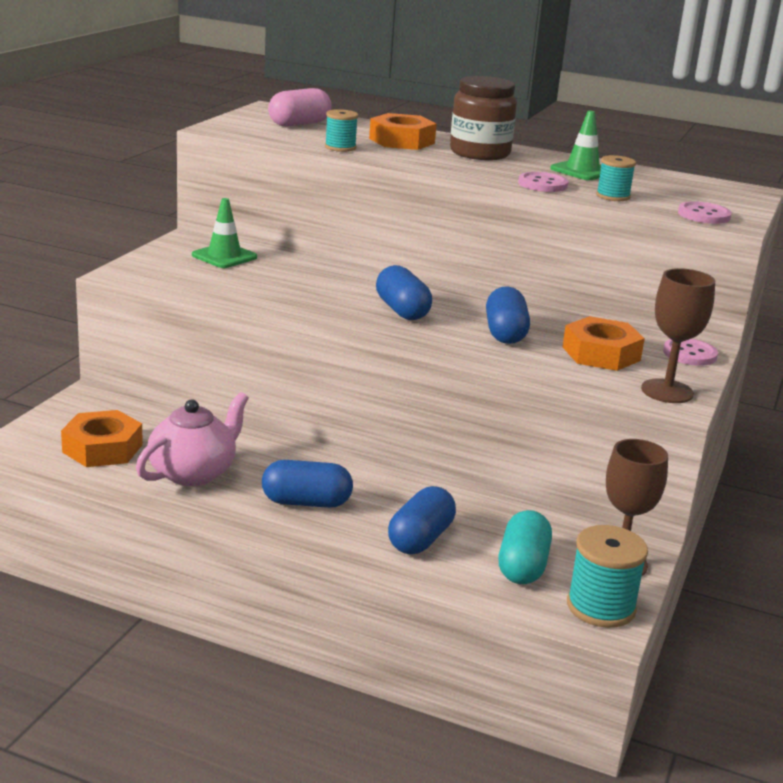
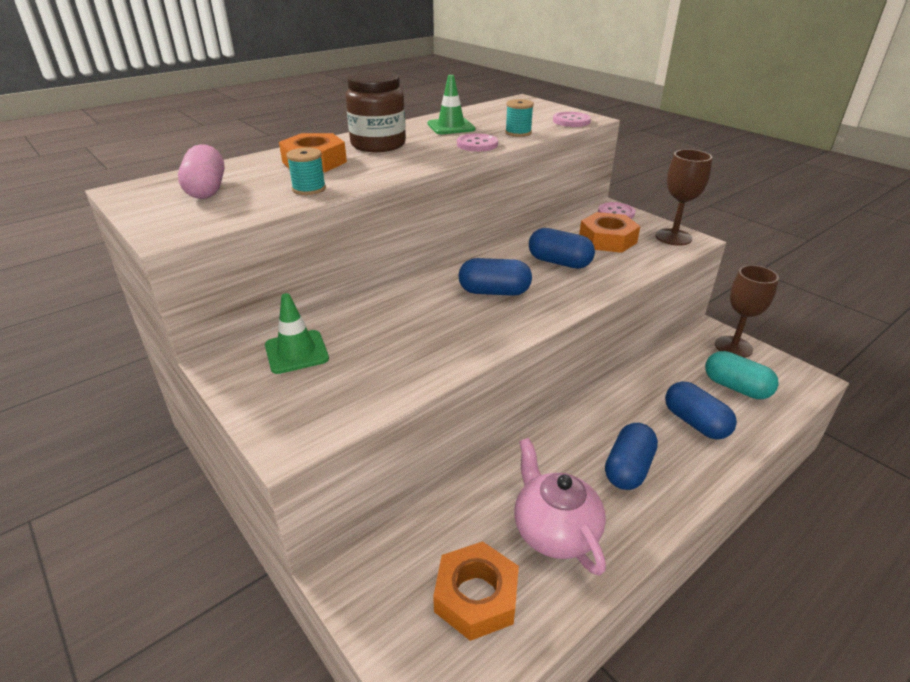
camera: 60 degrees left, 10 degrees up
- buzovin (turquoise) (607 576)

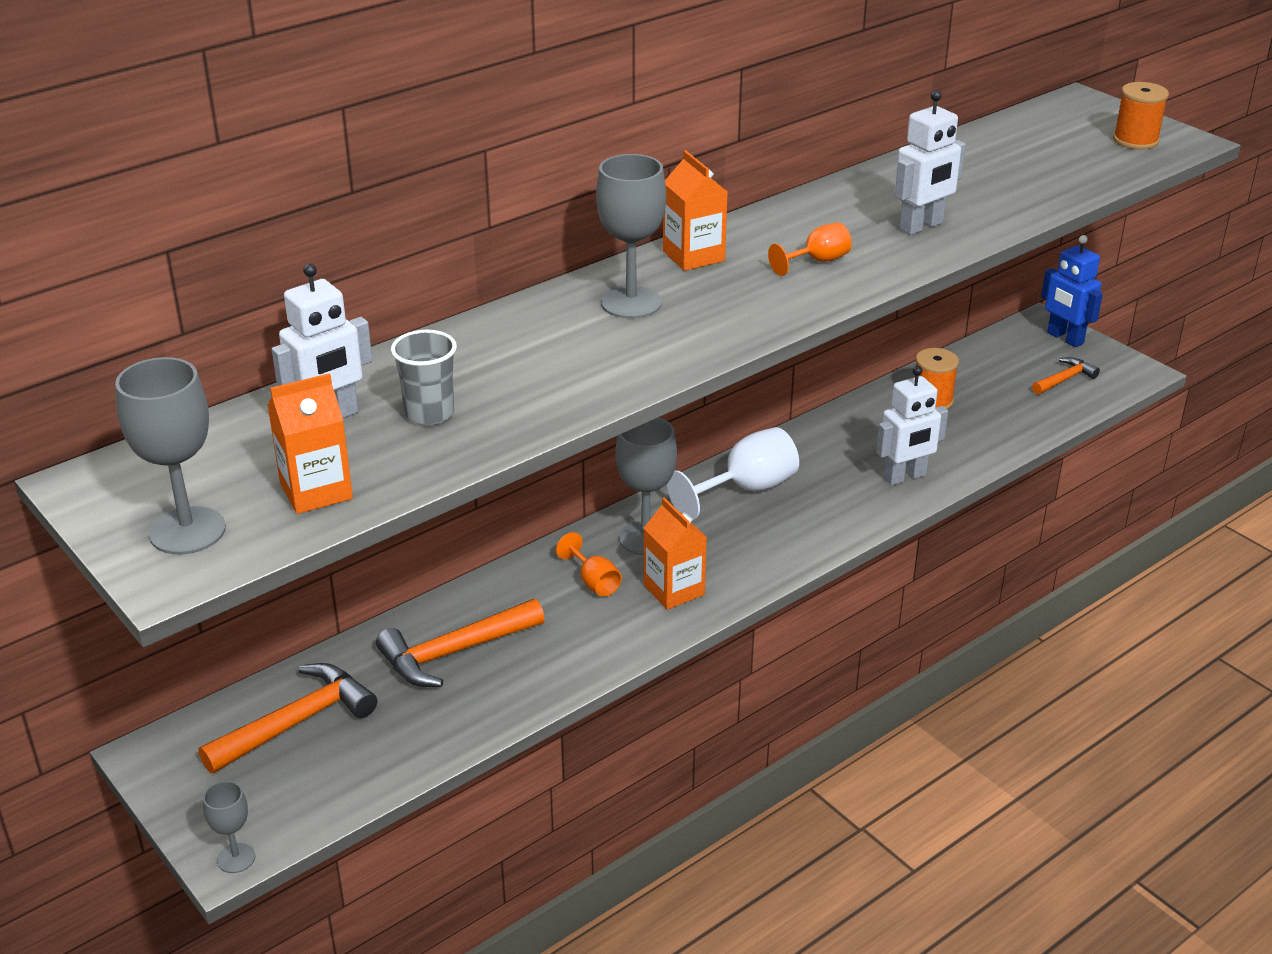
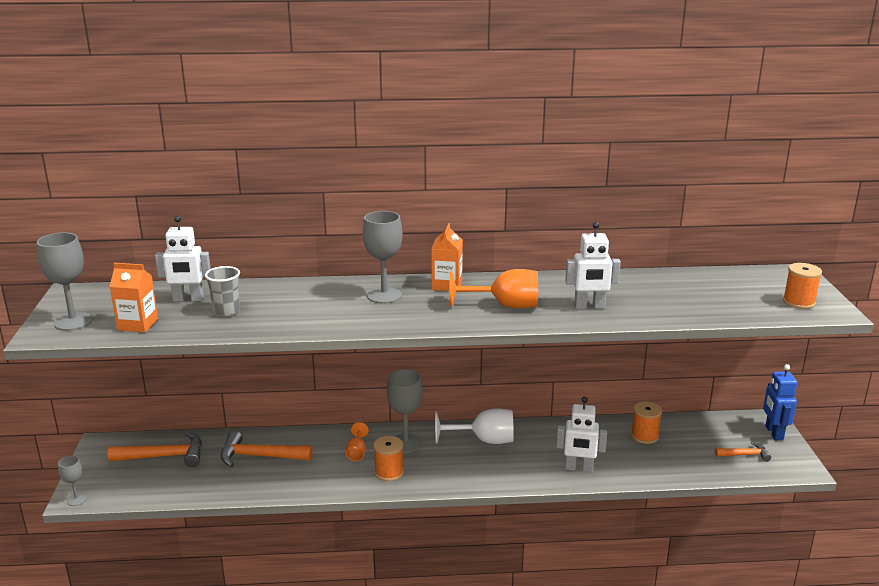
camera: 35 degrees right, 10 degrees down
~ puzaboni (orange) (675 554) to buzovin (orange) (388 458)
~ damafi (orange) (810 249) = (494 289) x1.80

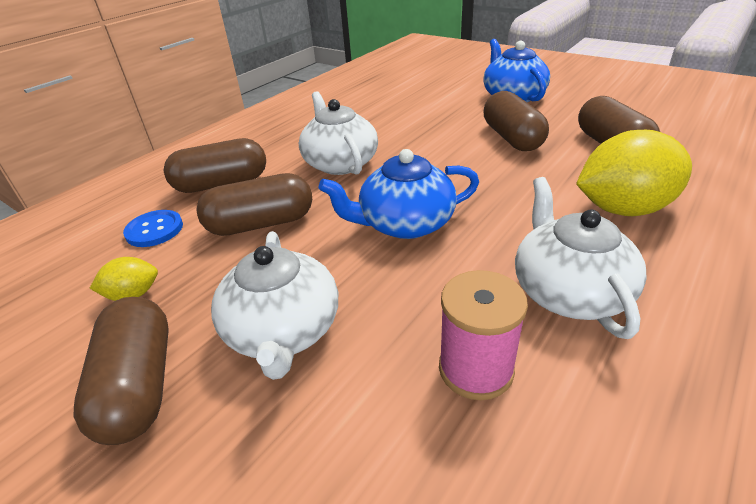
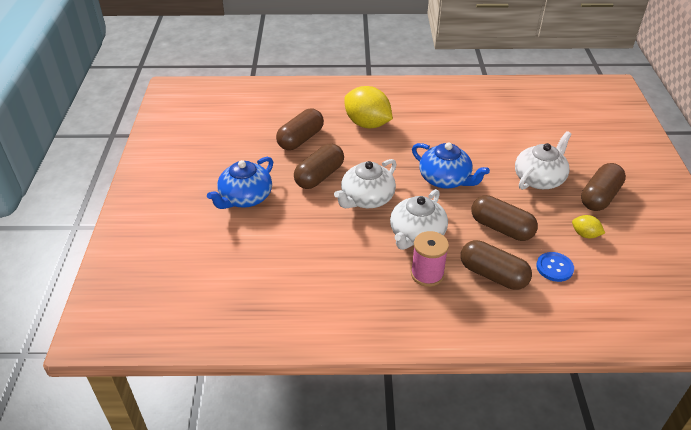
camera: 130 degrees left, 5 degrees up
~ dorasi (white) (581 258) to (365 183)
~ buzovin (pink) (483 335) to (430 259)

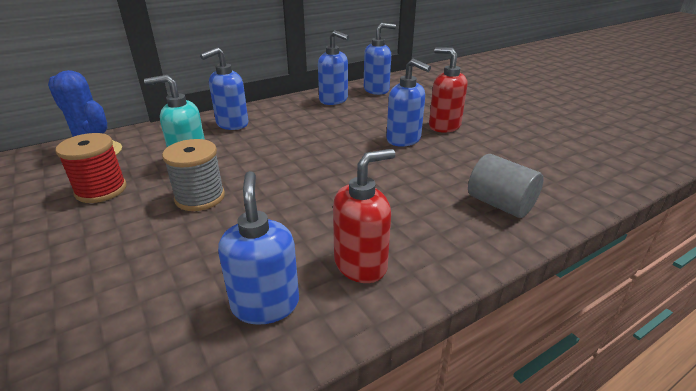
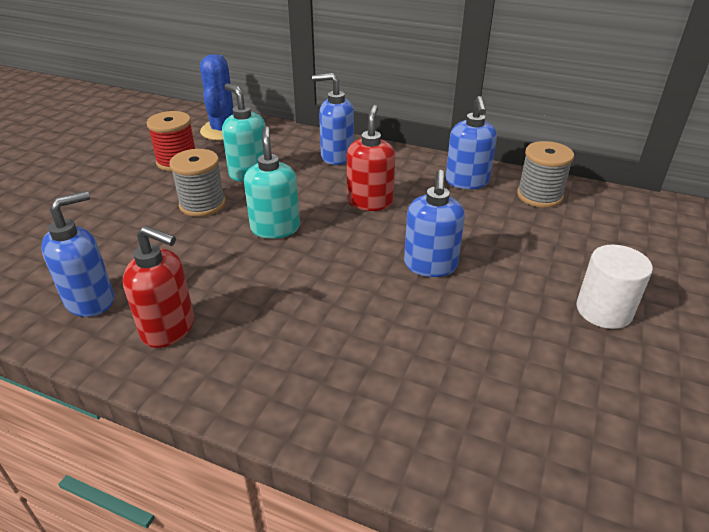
camera: 55 degrees right, 5 degrees up
+ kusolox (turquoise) (272 182)
~ kusolox (red) (448 90) to (371 158)
~ kusolox (blue) (380 59) to buzovin (grey) (545 174)
+ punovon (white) (614 287)
- punovon (grey) (506 186)

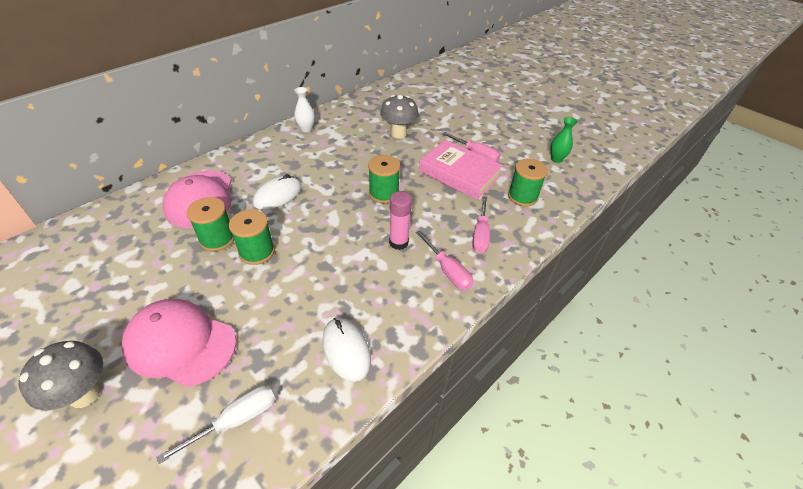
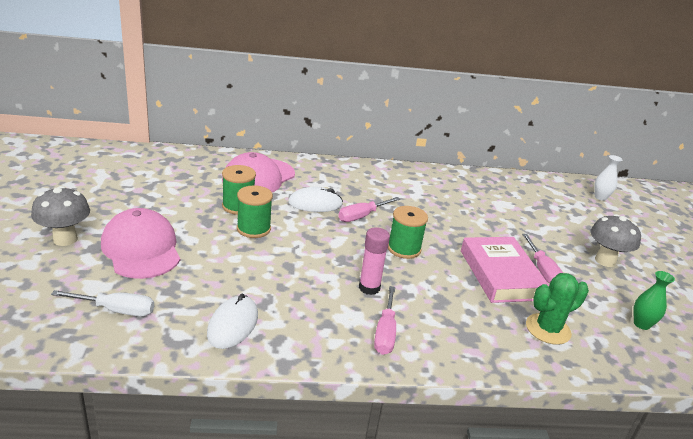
camera: 40 degrees right, 15 degrees down
~ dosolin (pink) (481 225) to (369 209)
~ buzovin (green) (528 182) to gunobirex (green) (557 309)
~ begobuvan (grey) (399 116) to (615 240)
~ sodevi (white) (304 109) to (608 178)

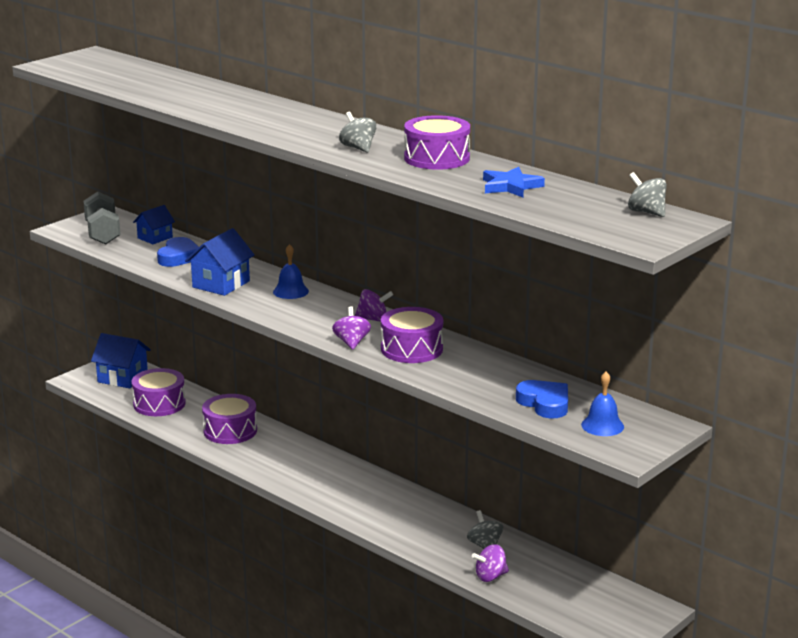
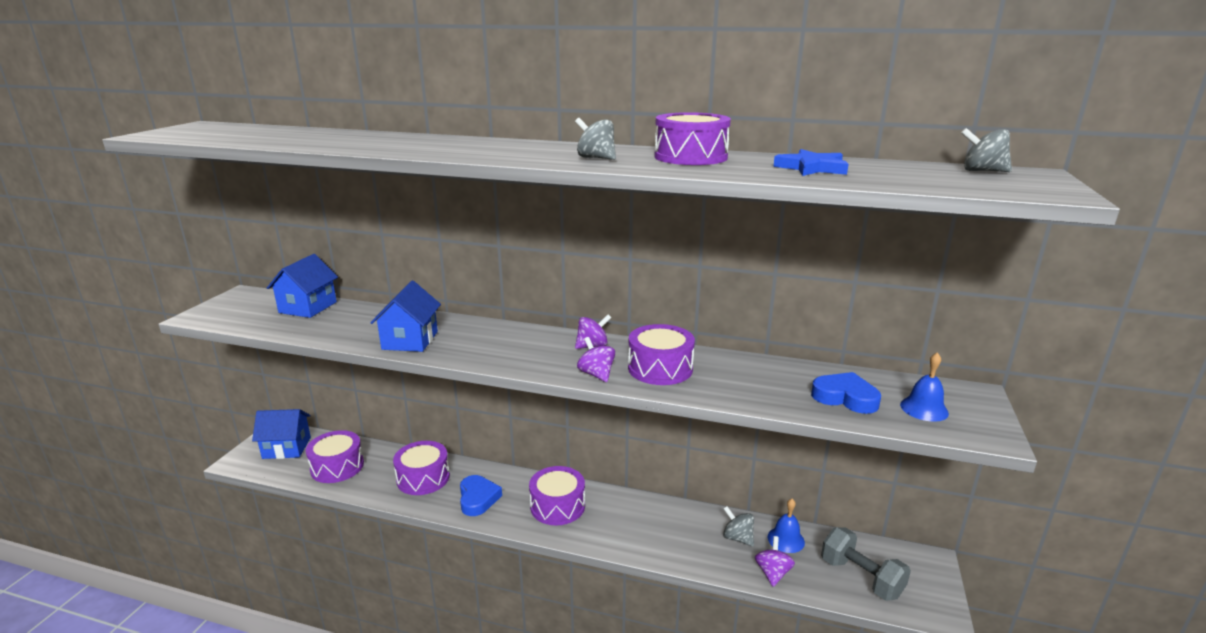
camera: 25 degrees left, 0 degrees up
~ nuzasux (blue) (154 224) = (302 286) x1.55
~ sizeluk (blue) (178 252) to (481 495)
+ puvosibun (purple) (557 495)
~ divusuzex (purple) (490 563) = (775 561) 150 degrees clockwise
~ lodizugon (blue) (291 271) to (786 526)
~ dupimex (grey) (101 218) to (866 564)

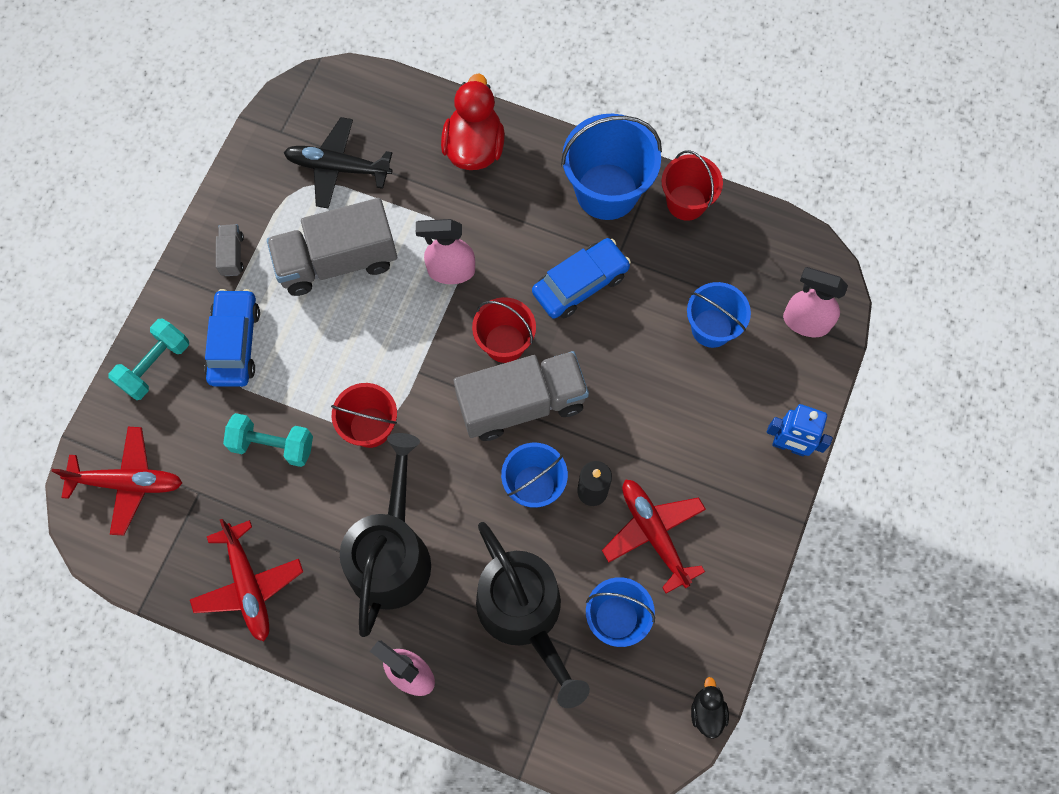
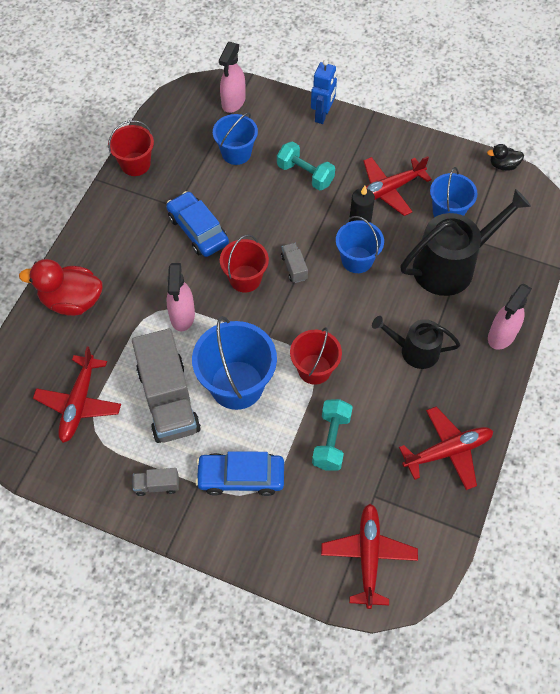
camera: 90 degrees left, 10 degrees down
~ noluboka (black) (337 163) to noluboka (red) (77 394)
~ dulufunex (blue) (611 167) to (234 363)
~ dupimex (turquoise) (149 359) to (306 166)
~ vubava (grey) (521 396) = (294 263) x0.42
~ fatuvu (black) (385 535) = (416 342) x0.60

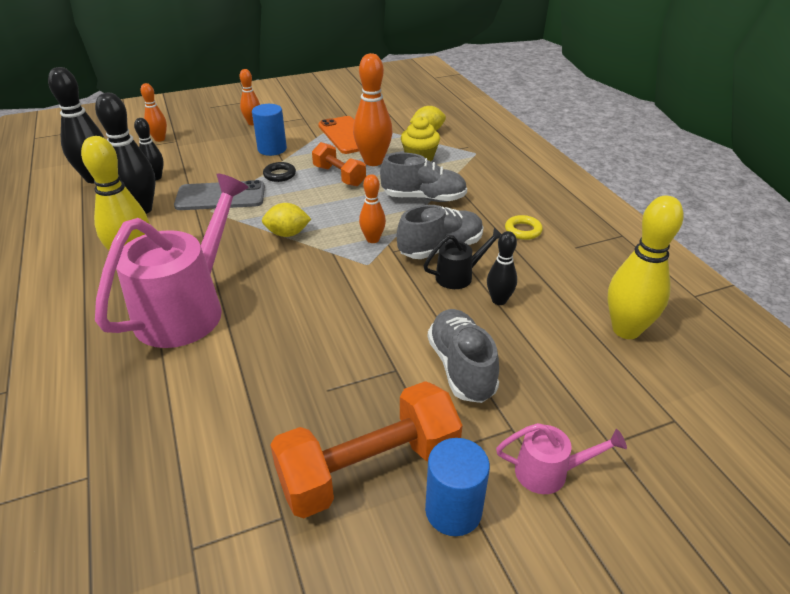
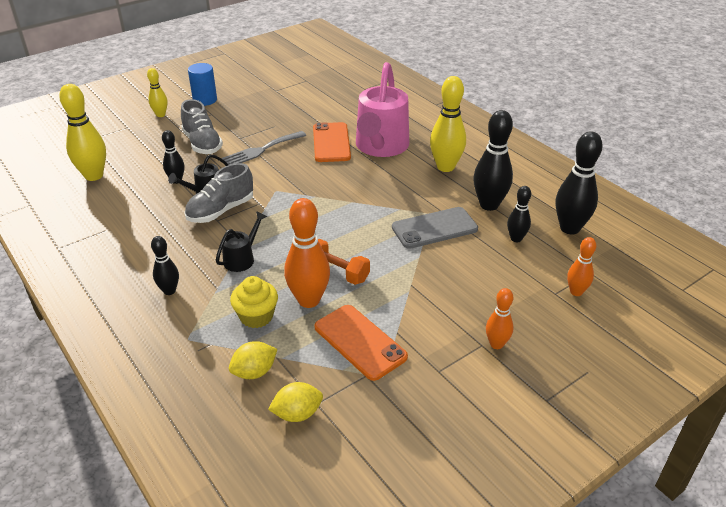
camera: 165 degrees right, 0 degrees up
~ fatuvu (pink) (561 458) to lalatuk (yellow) (157 92)
+ lalatuk (black) (165 265)
~ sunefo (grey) (423 177) to fatuvu (black) (241 241)
+ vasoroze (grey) (263 148)
~ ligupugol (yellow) (286 220) to (295 402)
+ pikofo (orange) (332 142)
- punovon (blue) (269 130)
- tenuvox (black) (279 172)
- dupimex (orange) (366 449)
- lalatuk (orange) (372 208)
- tenuvox (yellow) (524 227)

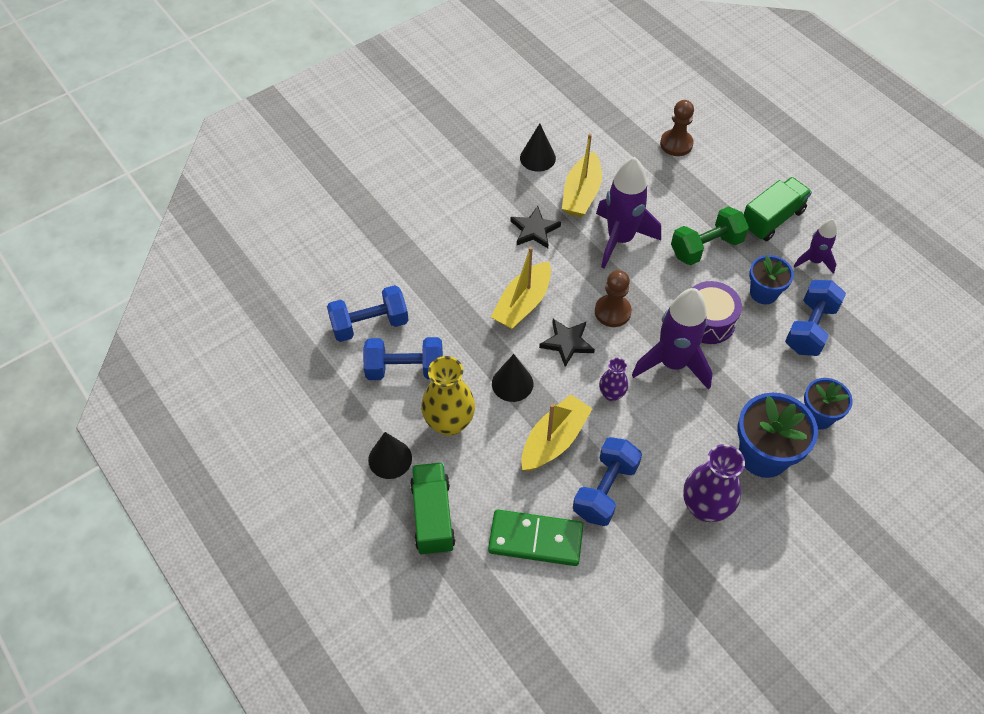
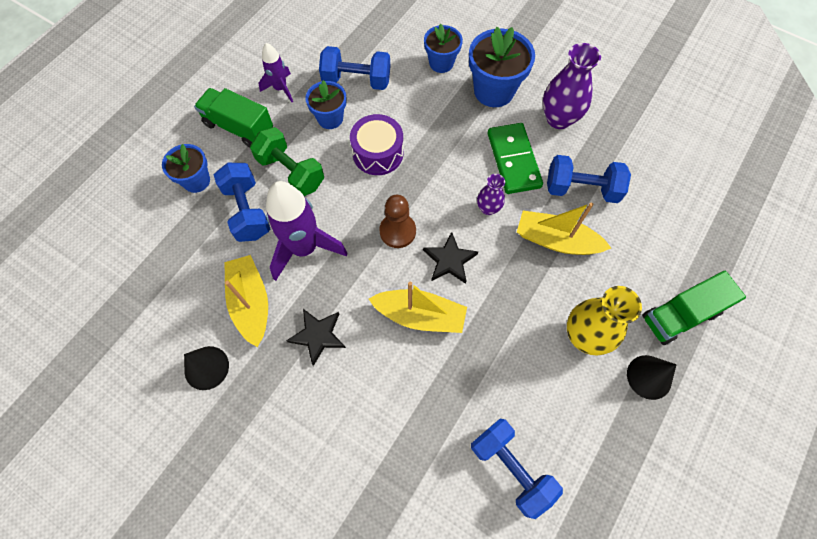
camera: 110 degrees left, 10 degrees up
+ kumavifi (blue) (186 168)
~ dupimex (blue) (403 358) to (242 202)
~ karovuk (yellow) (582 175) = (246 301) 105 degrees counterclockwise
~ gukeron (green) (535 537) to (515 158)
- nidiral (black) (512 378)
- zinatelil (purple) (672 339)
- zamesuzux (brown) (677 128)

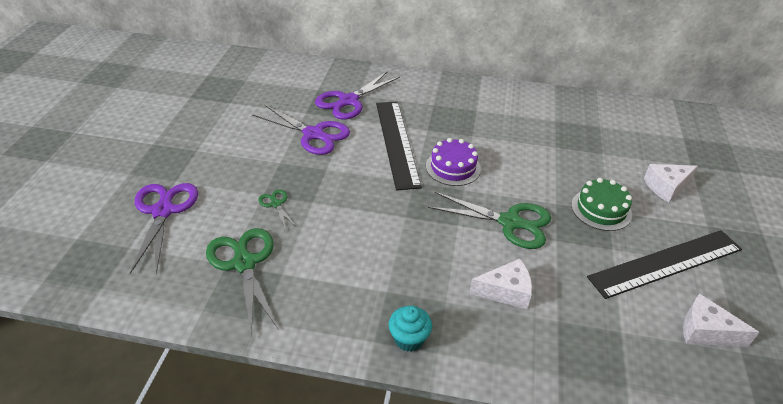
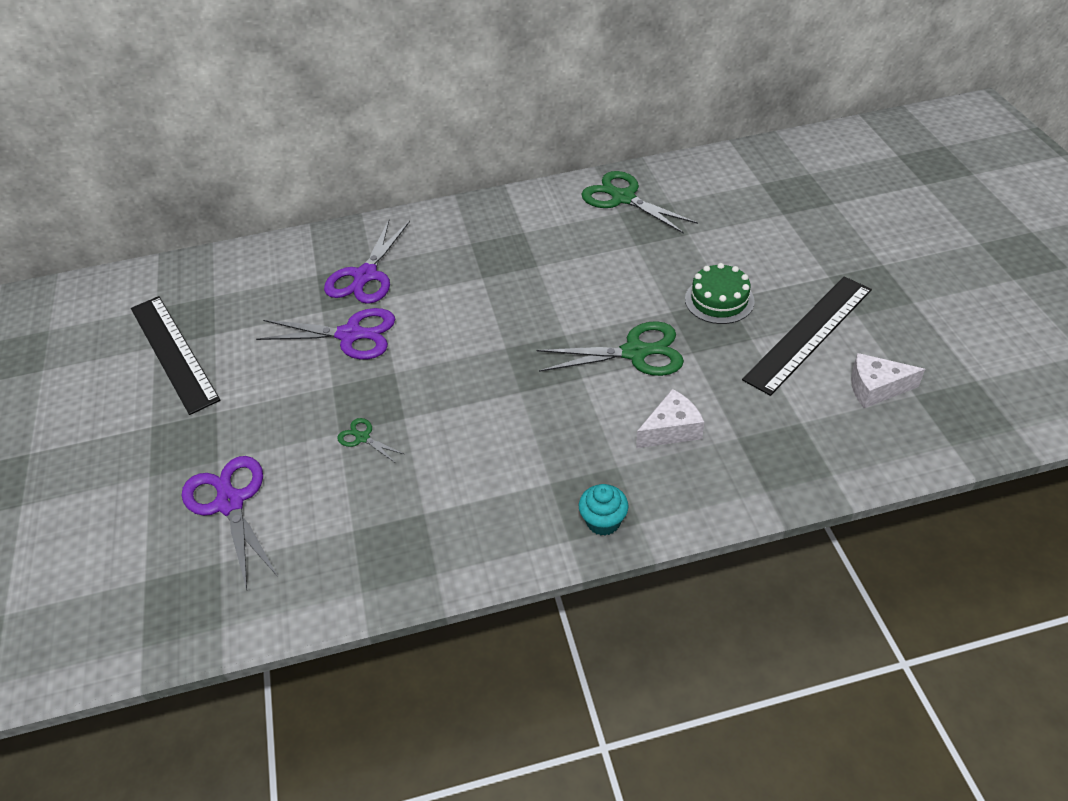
camera: 20 degrees left, 5 degrees up
~ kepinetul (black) (399 145) to (175 355)
~ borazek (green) (242 282) to (639 202)
- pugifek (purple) (453 162)
- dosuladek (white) (671 183)

